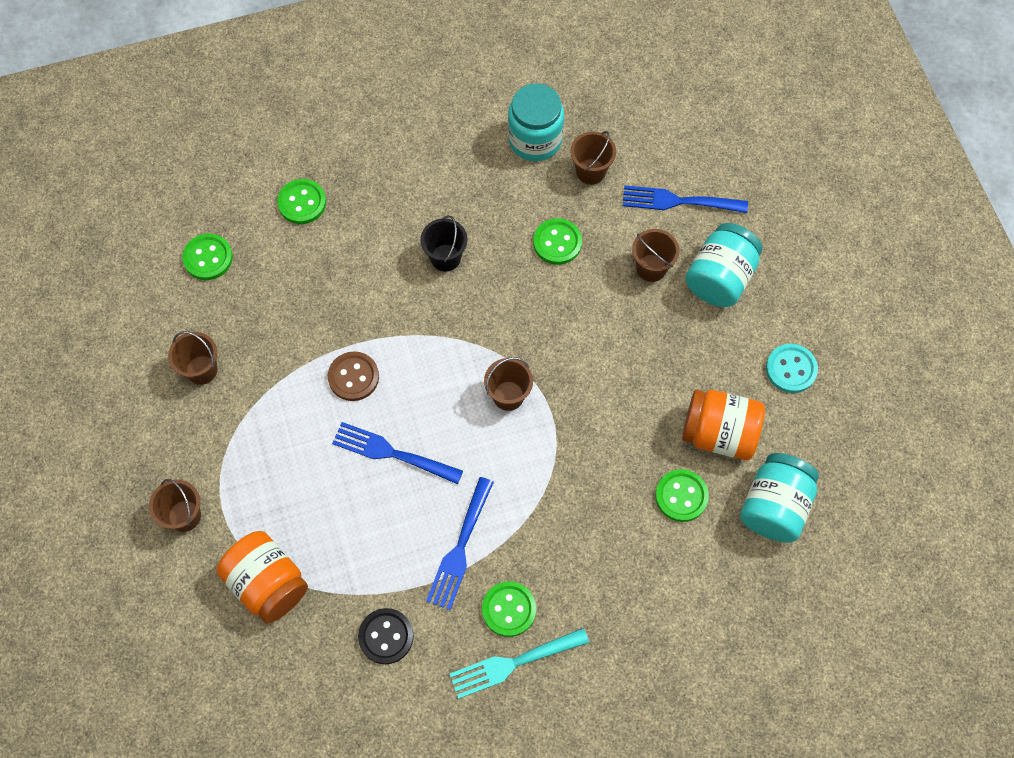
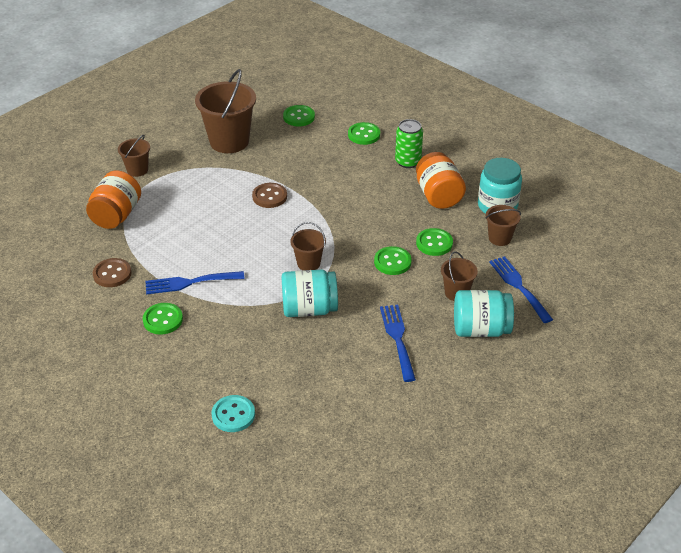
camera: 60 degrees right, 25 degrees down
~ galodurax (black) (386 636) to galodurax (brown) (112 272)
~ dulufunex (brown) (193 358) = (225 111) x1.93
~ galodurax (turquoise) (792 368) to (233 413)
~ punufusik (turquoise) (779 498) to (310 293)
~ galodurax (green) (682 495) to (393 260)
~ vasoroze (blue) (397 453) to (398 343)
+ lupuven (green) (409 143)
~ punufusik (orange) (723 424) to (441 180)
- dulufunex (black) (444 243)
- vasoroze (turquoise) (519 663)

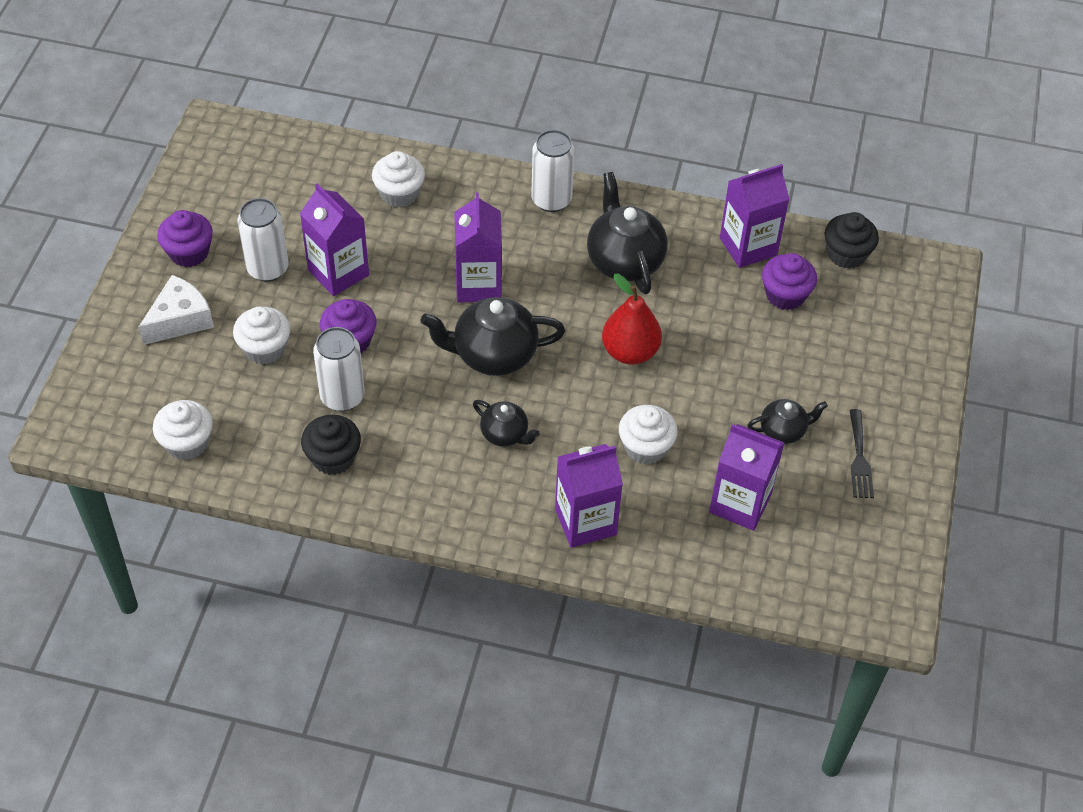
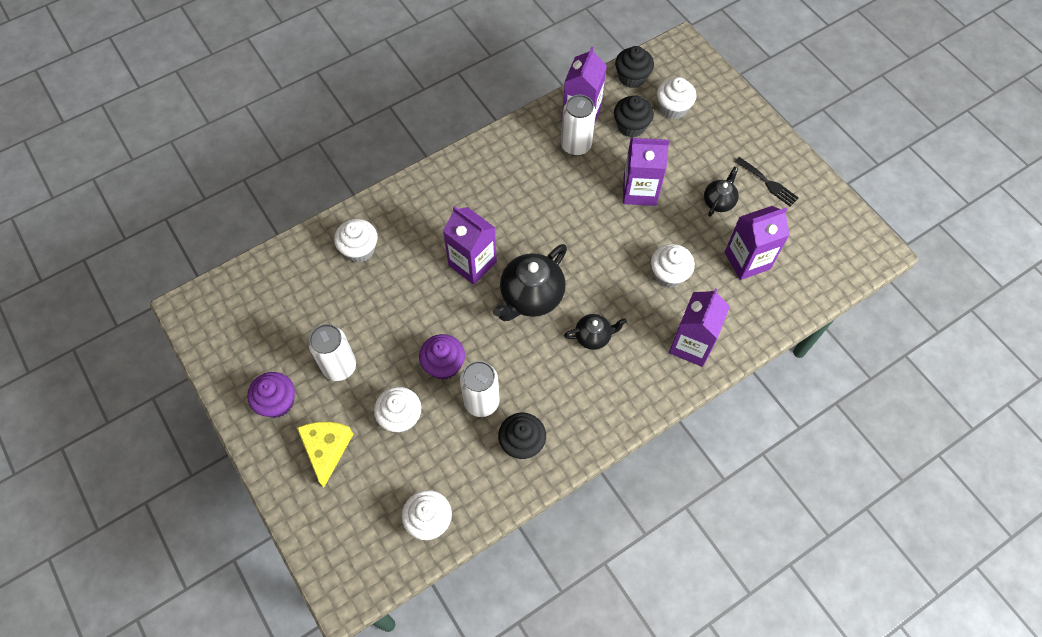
camera: 45 degrees left, 10 degrees up
~ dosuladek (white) (176 310) to dosuladek (yellow) (325 454)
~ lupuven (white) (553 171) to (578 125)
~ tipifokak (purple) (789 281) to tipifokak (black) (634 116)
~ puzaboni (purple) (334 239) to (646 172)
+ tipifokak (white) (677 98)
- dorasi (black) (627 233)
- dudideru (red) (632 319)

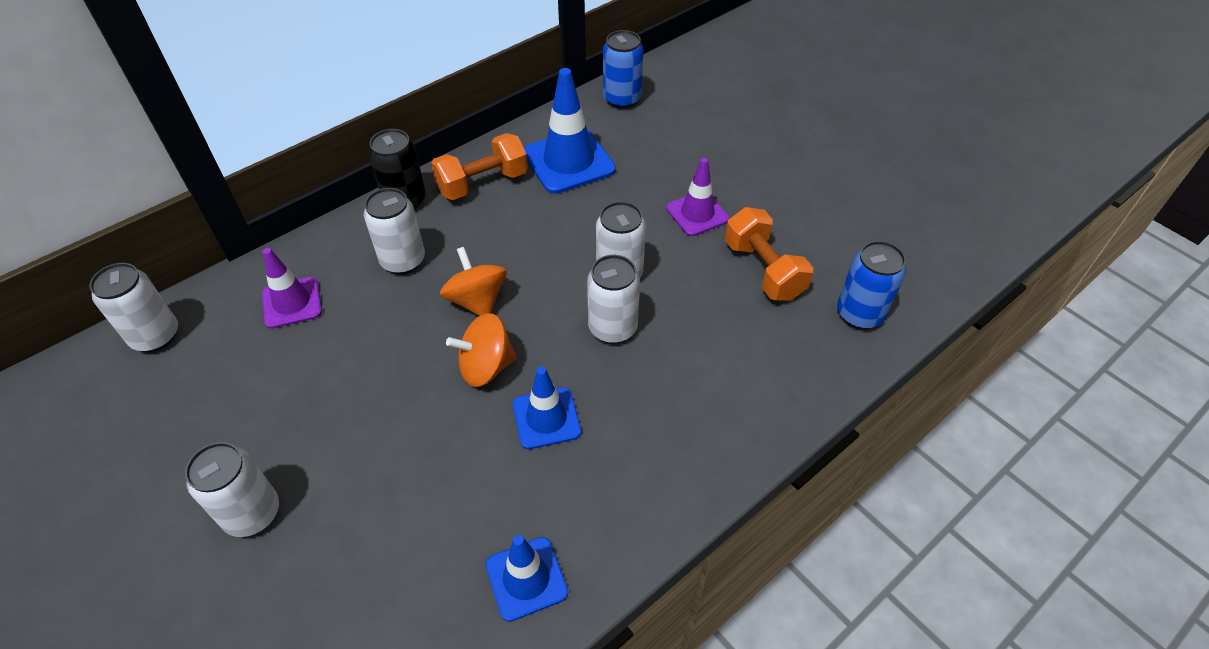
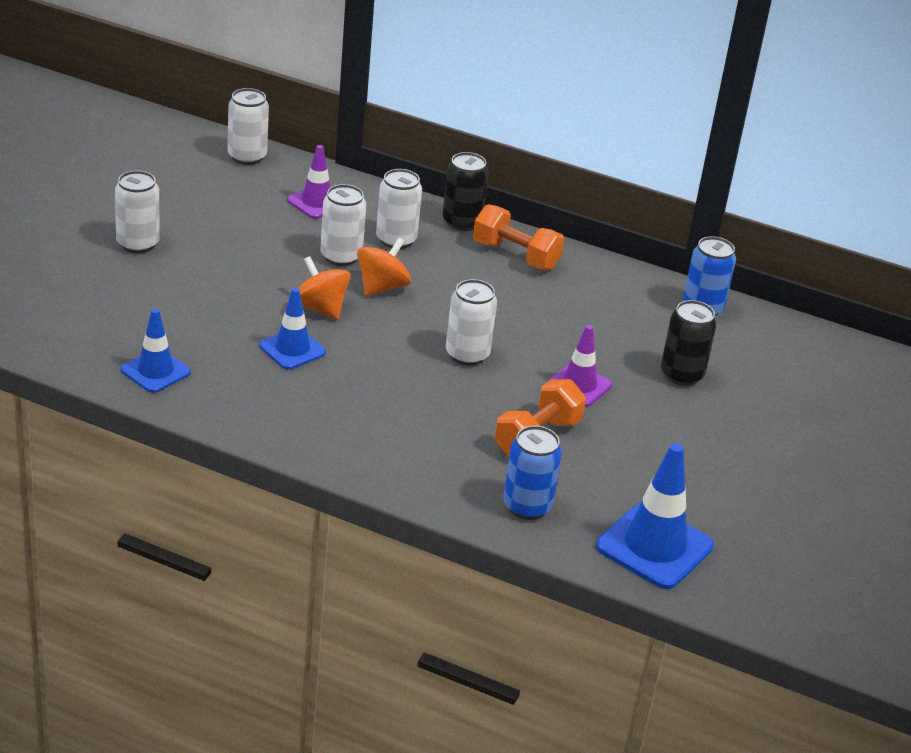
camera: 60 degrees right, 15 degrees down
~ lupuven (white) (613 299) to (343 225)
~ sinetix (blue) (570 131) to (655 516)
+ lupuven (black) (688 343)

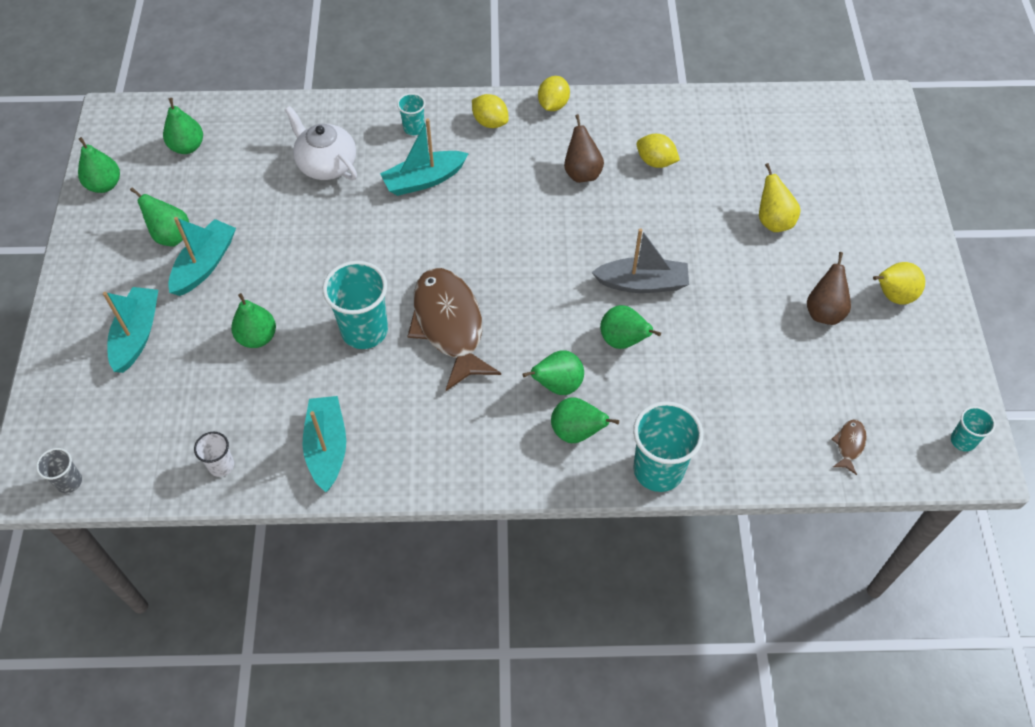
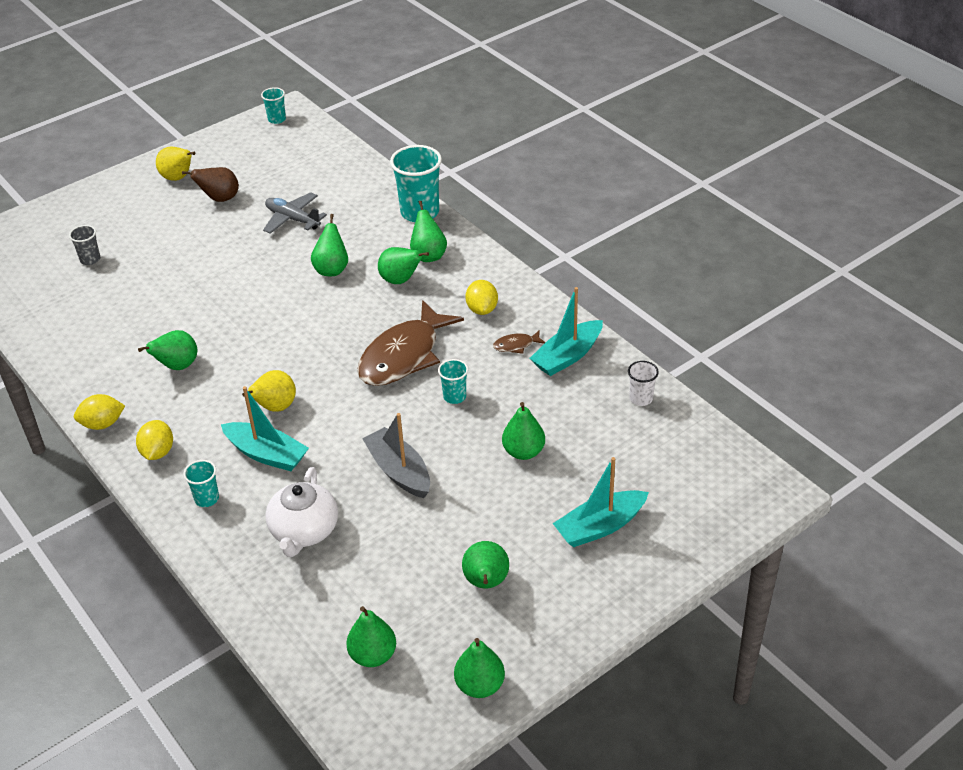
camera: 125 degrees left, 15 degrees down
~ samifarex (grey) (59 470) to (84 245)
~ dudideru (brown) (584 148) to dudideru (green) (167 350)
~ dudideru (yellow) (780 197) to (269 391)
+ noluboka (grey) (295 213)
~ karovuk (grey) (640 260) to (396 455)
~ samifarex (turquoise) (355 305) = (453 381) x0.51
~ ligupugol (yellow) (658 151) to (481 297)
~ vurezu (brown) (849 447) to (519 342)
- karovuk (turquoise) (202 256)

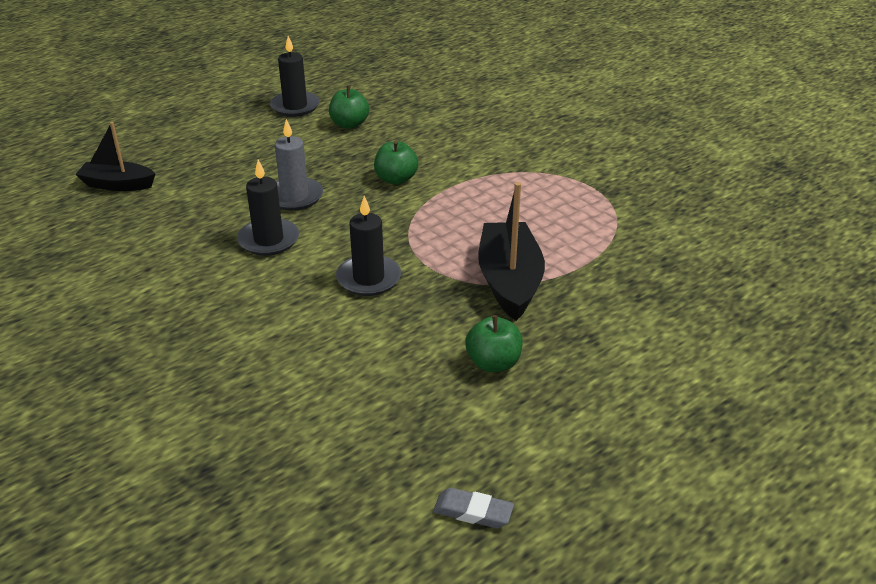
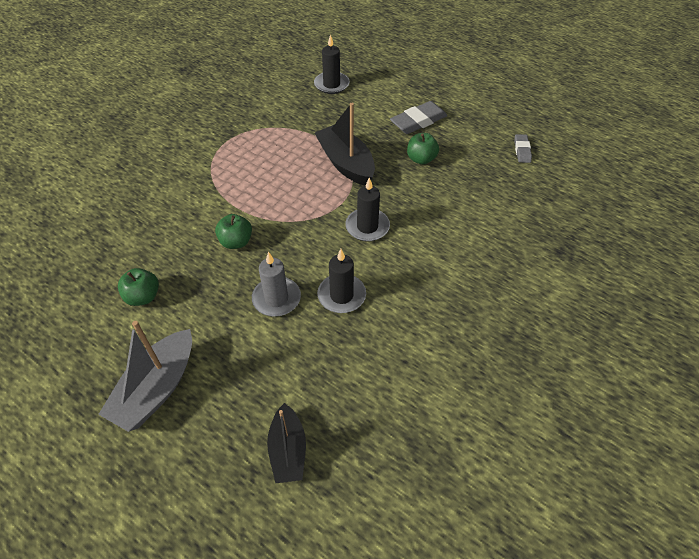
camera: 105 degrees left, 15 degrees up
+ karovuk (grey) (145 376)
~ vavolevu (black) (295 76) to (331 64)
~ karovuk (black) (511 251) = (345 144) 75 degrees clockwise
+ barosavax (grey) (418 117)

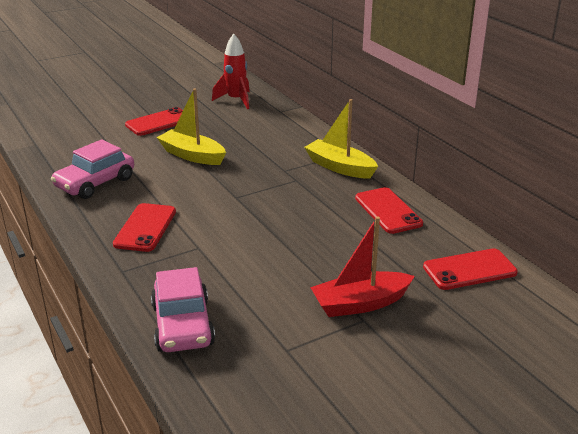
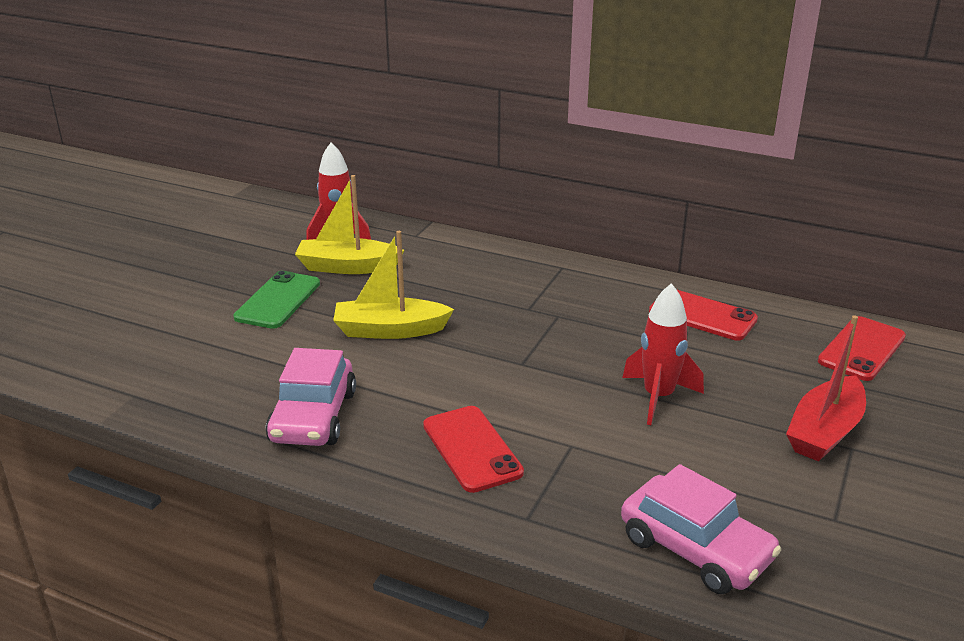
camera: 35 degrees left, 0 degrees up
~ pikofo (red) (154 121) to pikofo (green) (276 300)
~ karovuk (yellow) (341 139) to (350 224)
+ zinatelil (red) (663 354)

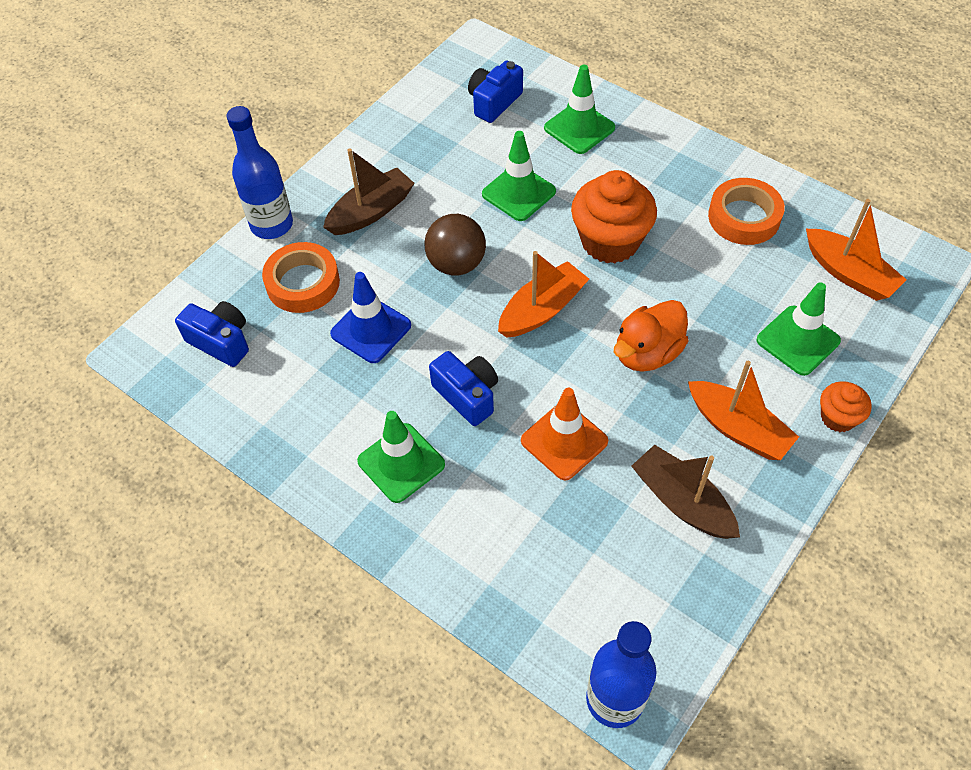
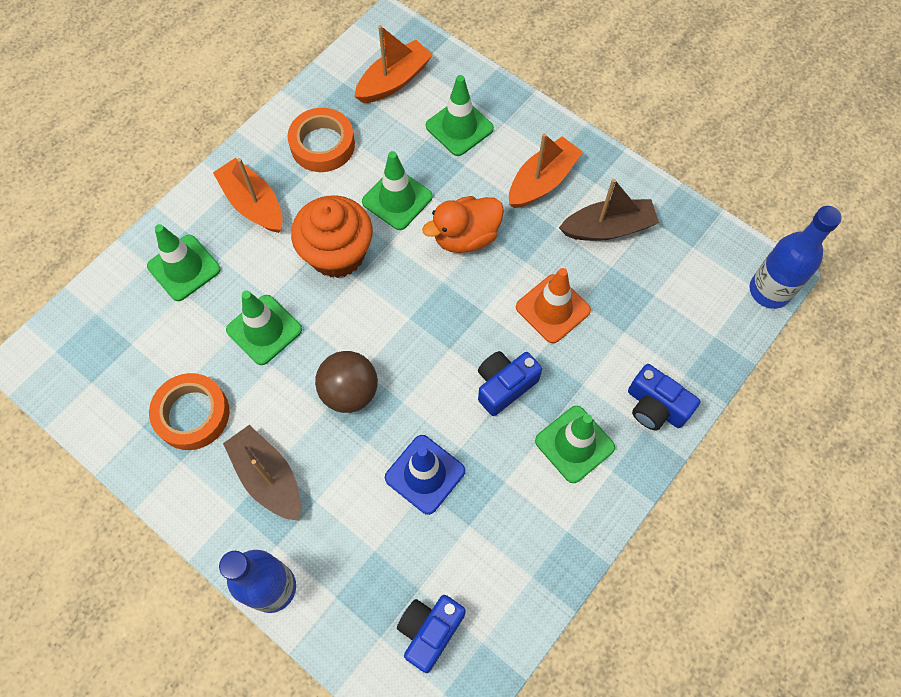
camera: 90 degrees left, 10 degrees up
~ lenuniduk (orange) (301 277) to (189 411)
~ karovuk (orange) (543 294) to (247 195)
+ sinetix (green) (397 190)
~ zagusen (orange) (651 336) = (463 224) 105 degrees clockwise
~ karovuk (brown) (686 492) = (609 210) 150 degrees counterclockwise
~ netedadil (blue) (495 92) to (664 397)
- tipifokak (orange) (846 406)

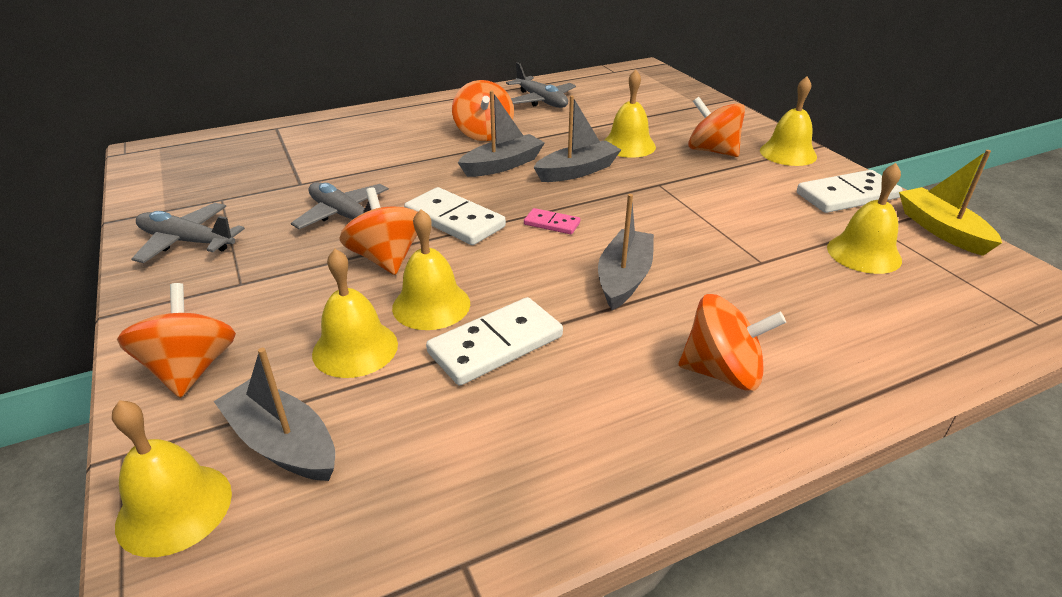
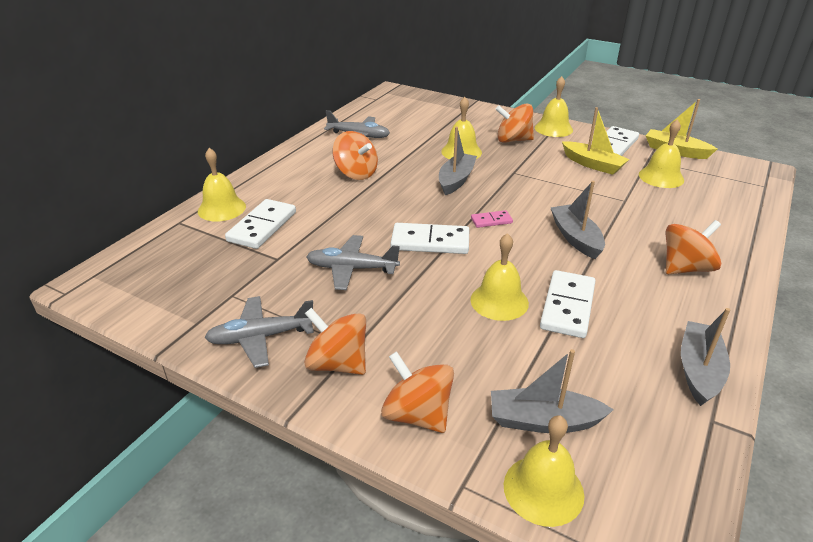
camera: 35 degrees left, 0 degrees up
~ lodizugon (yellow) (355 313) to (222 185)
+ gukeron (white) (260 224)
~ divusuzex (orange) (378 231) to (335 341)
+ karovuk (yellow) (596 141)
~ karovuk (grey) (501 134) to (705 357)

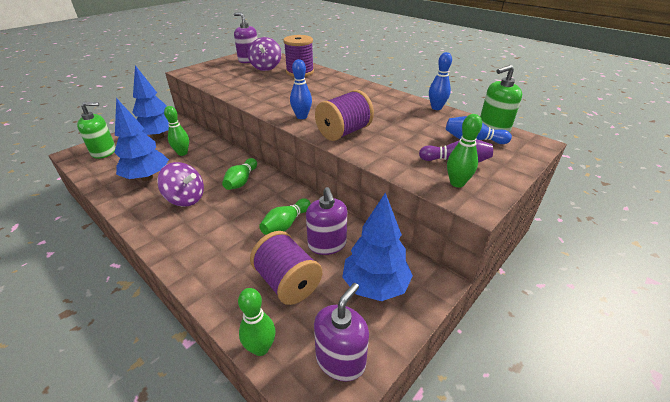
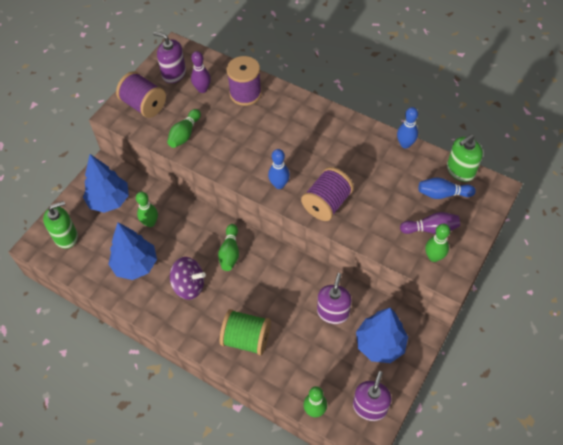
camera: 10 degrees left, 20 degrees up
~ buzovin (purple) (286 268) to (141 94)
~ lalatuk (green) (285 216) to (184 128)
~ divusuzex (purple) (265 54) to lalatuk (purple) (201 72)
+ buzovin (green) (245 332)
~ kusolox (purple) (326 221) = (334 298) 135 degrees counterclockwise

